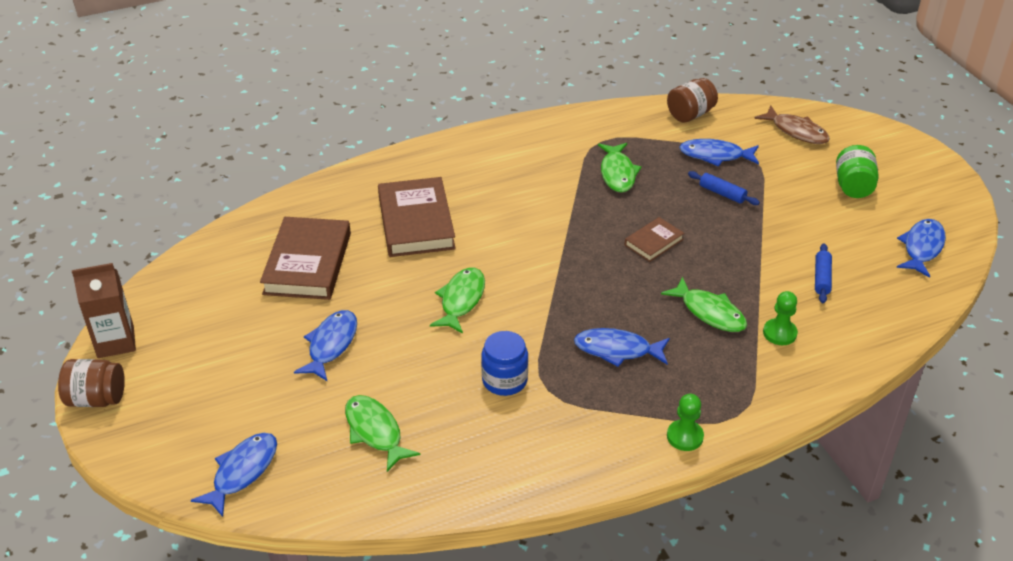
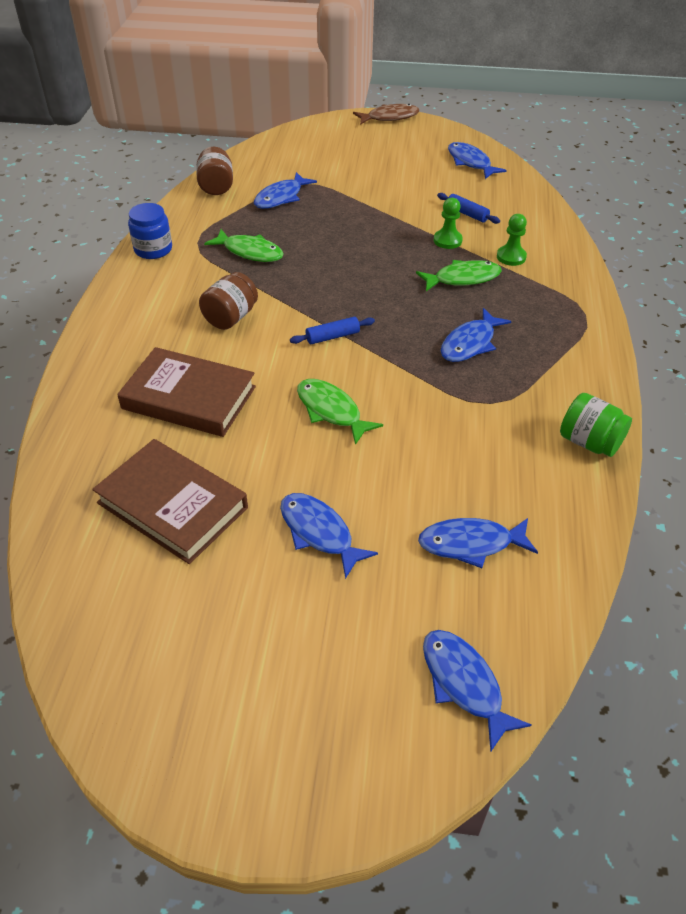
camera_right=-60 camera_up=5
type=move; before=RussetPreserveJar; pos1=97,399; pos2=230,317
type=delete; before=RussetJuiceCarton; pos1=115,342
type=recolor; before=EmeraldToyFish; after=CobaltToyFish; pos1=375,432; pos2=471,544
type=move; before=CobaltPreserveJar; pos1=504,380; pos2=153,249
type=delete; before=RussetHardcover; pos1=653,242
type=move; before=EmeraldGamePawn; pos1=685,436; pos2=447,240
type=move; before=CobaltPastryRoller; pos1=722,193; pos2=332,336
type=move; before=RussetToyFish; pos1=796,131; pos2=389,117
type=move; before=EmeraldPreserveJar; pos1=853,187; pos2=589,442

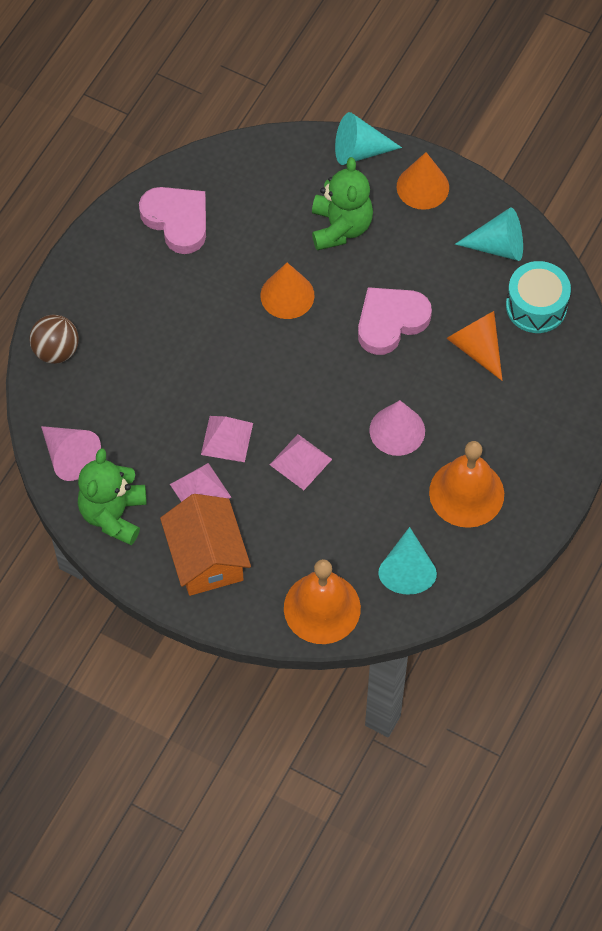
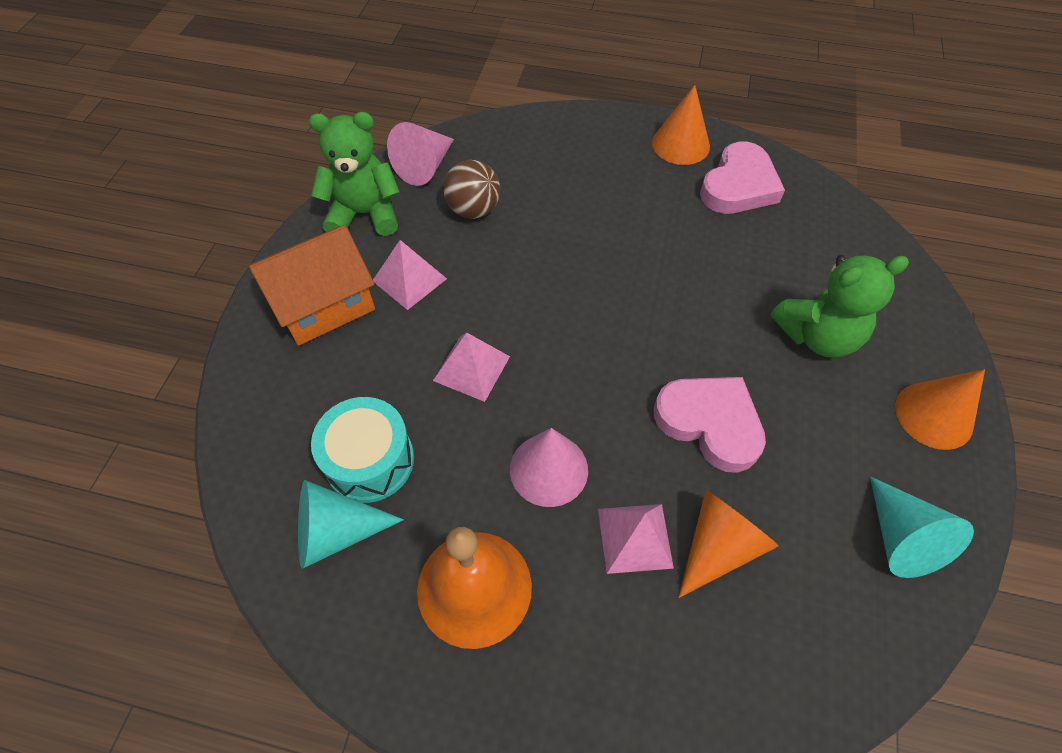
camera_right=75 camera_up=-5
type=move; before=RussetSphere; pos1=56,351; pos2=473,210
type=move; before=PinkSolidPyramid; pos1=227,438; pos2=635,538
type=move; before=OrangeSolidCone; pos1=287,295; pos2=680,144
type=delete; before=OrangeBell; pos1=322,608
type=delete; before=TealSolidCone; pos1=359,151
type=move; before=TealSnareDrum; pos1=536,306; pos2=370,461

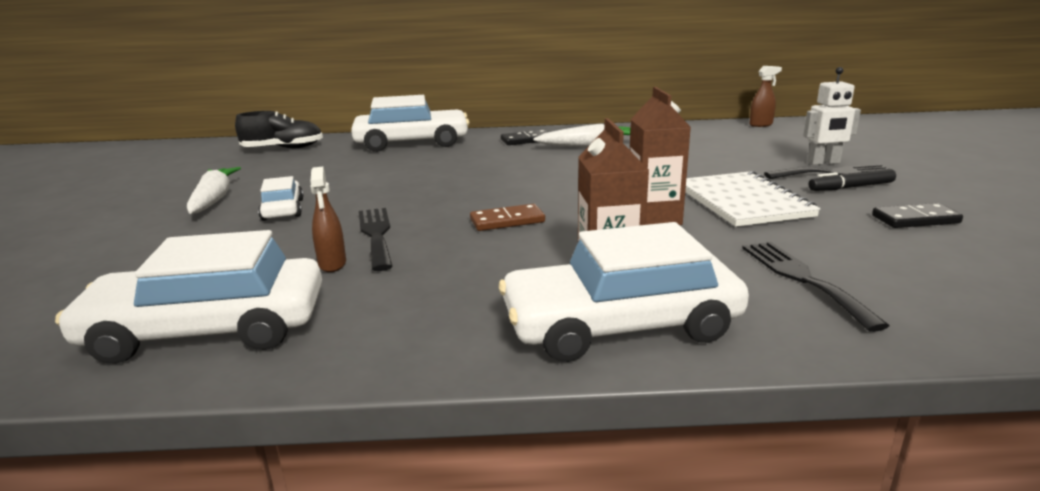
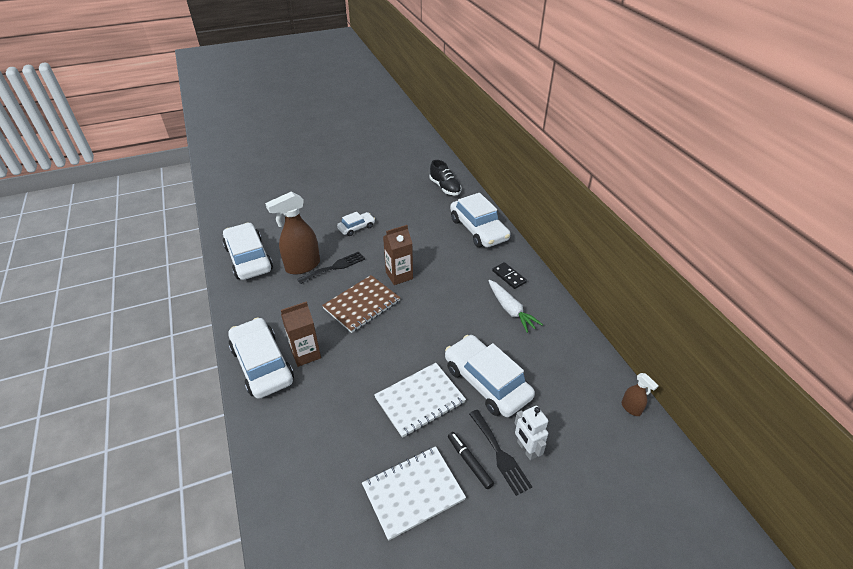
camera_right=70 camera_up=20
type=delete; before=WhiteToyCarrot; pos1=214,199
type=resize; before=RussetSprayCleaner; pos1=332,264; pos2=302,266; scale=2.08
type=replace; before=RussetDominoTile; after=RussetNotebook; pos1=507,221; pos2=362,305
type=move; before=RussetJuiceCarton; pos1=653,218; pos2=399,275
type=delete; before=EbonyTableFork; pos1=802,278
type=replace; before=EbonyDominoTile; after=WhiteNotebook; pos1=915,219; pos2=413,492
type=insert; after=WhiteAutomobile; pos2=487,382

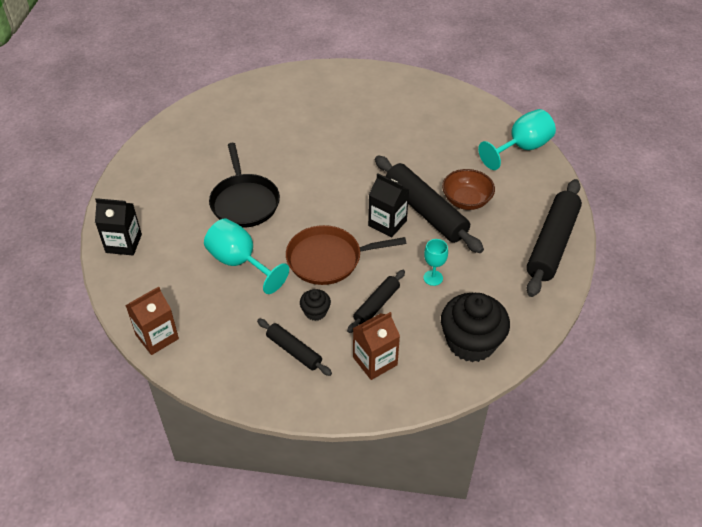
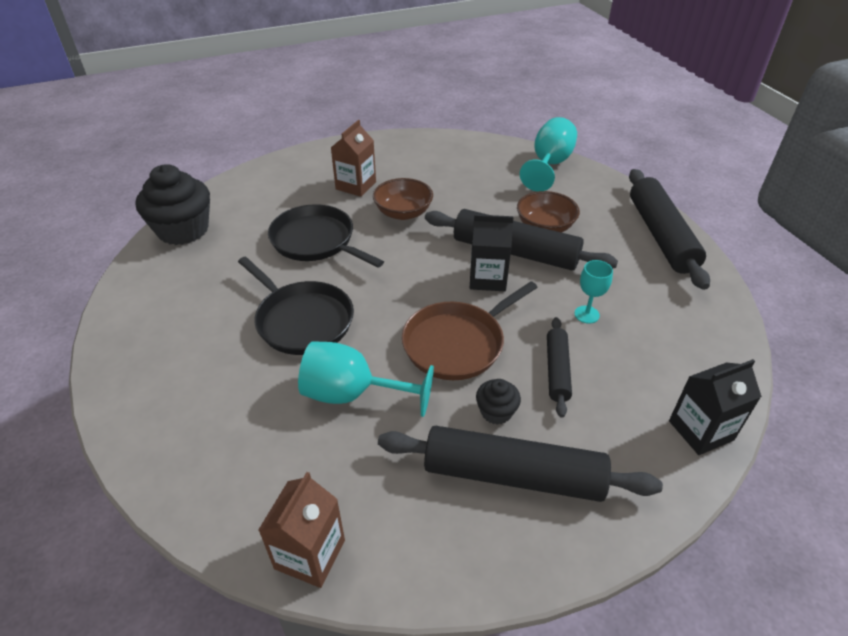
camera_right=-30 camera_up=-5
type=move; before=EbonyJuiceCarton; pos1=123,243; pos2=701,430
type=resize; before=EbonyPastryRoller; pos1=294,351; pos2=512,475; scale=1.86
type=move; before=RussetJuiceCarton; pos1=375,361; pos2=356,185
type=move; before=EbonyCupcake; pos1=471,342; pos2=183,230
type=insert; after=EbonySkillet; pos2=316,241
type=insert; after=RussetDeepDish; pos2=403,213

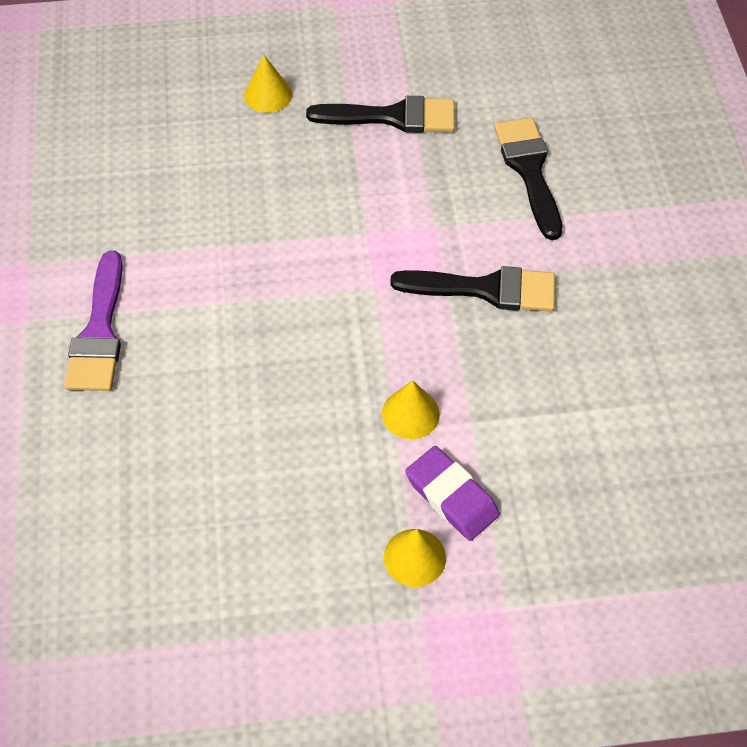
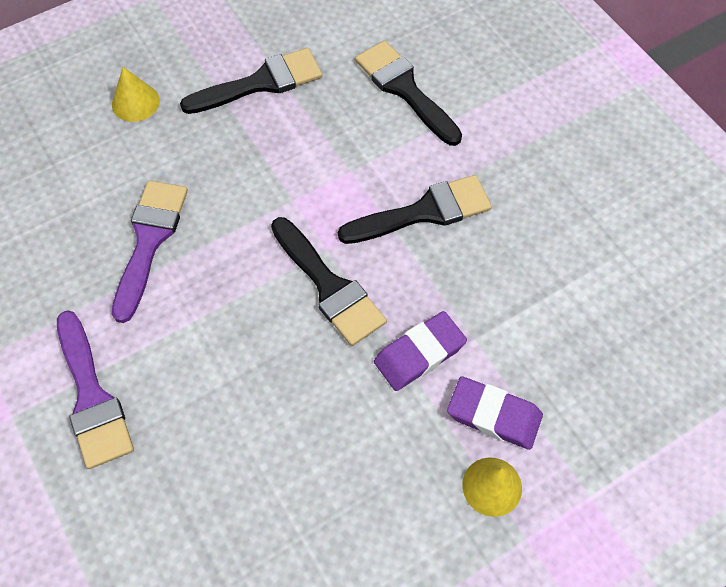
camera_right=-25 camera_up=5
type=replace; before=BrightYellowSolidCone; after=PurplePencilEraser; pos1=410,413; pos2=419,354
type=insert; after=PurpleBrush; pos2=149,240
type=insert; after=EbonyBrush; pos2=329,286

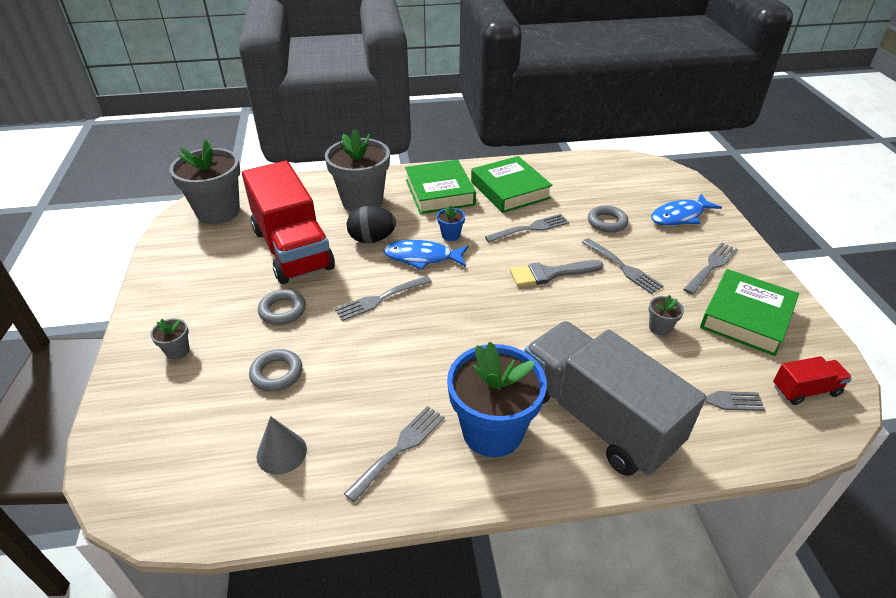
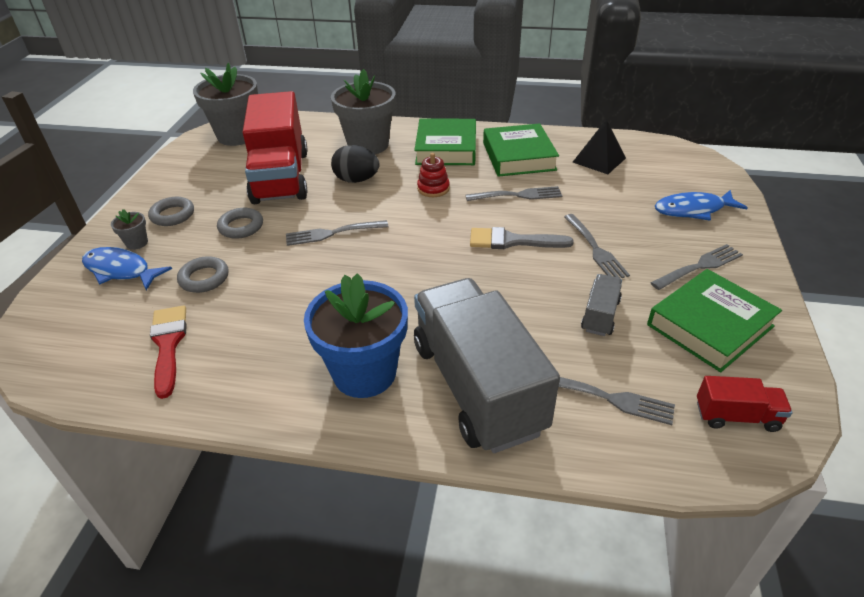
camera_right=20 camera_up=0
type=replace; before=GraySolidCone; after=CrimsonBrush; pos1=281,453; pos2=168,345
type=delete; before=GrayTableFork; pos1=399,450
type=move; before=CobaltToyFish; pos1=422,257; pos2=121,270
type=replace; before=CobaltFlowerPot; after=CrimsonStackingRings; pos1=451,235; pos2=433,188
type=move; before=GrayRing; pos1=607,222; pos2=172,215
type=replace; before=GrayFlowerPot; after=GrayToyTruck; pos1=660,328; pos2=600,315
type=insert; after=EbonySolidPyramid; pos2=599,160

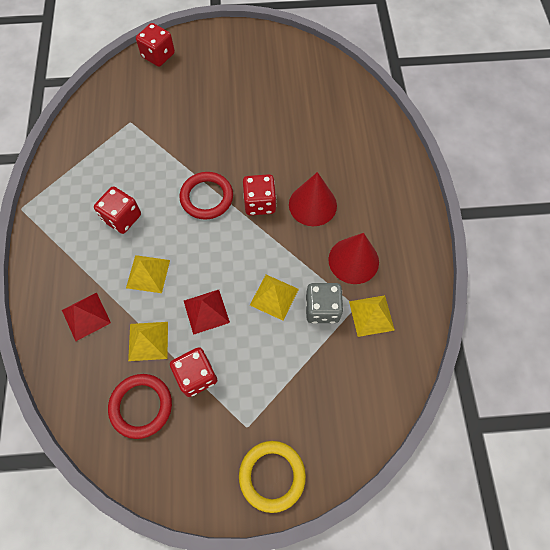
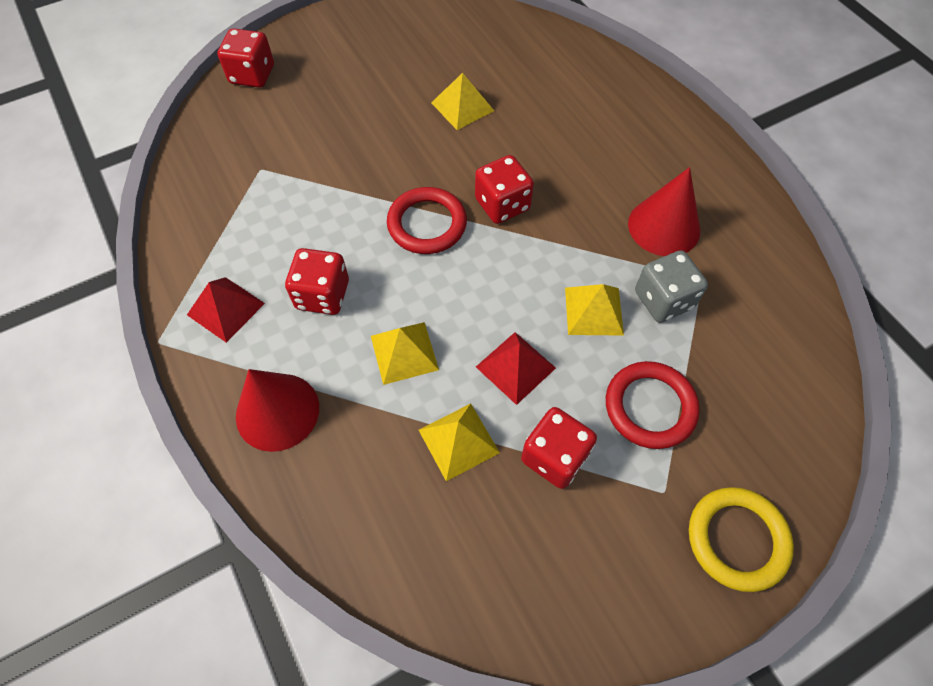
camera_right=-25 camera_up=-5
type=move; before=CrimsonSolidPyramid; pos1=86,316; pos2=225,309
type=move; before=CrimsonRing; pos1=141,406; pos2=650,407
type=move; before=CrimsonSolidCone; pos1=312,205; pos2=277,411
type=move; before=BrightYellowSolidPyramid; pos1=371,315; pos2=462,106

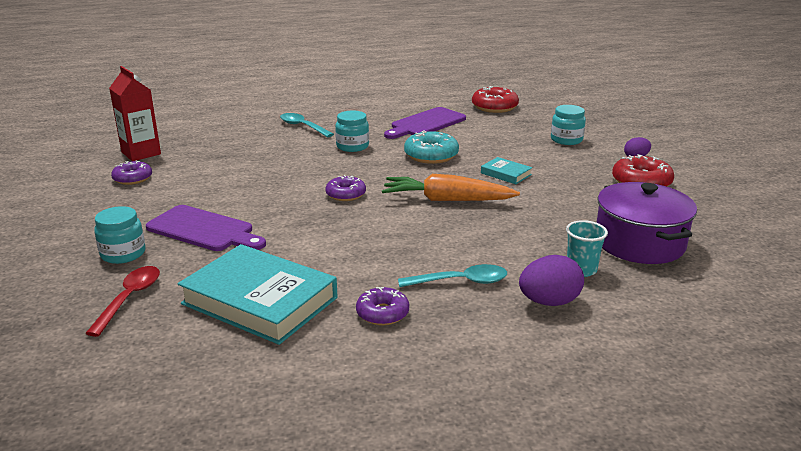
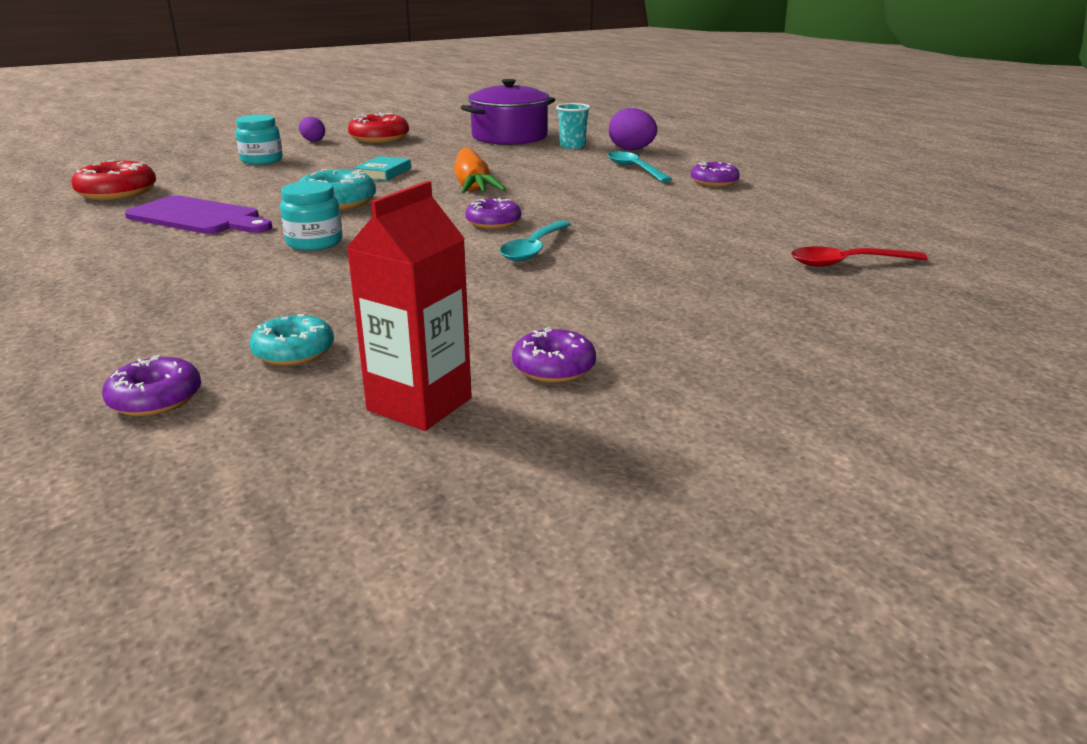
camera_right=-110 camera_up=0
type=delete; before=TealPreserveJar; pos1=123,254
type=delete; before=PurpleCuttingBoard; pos1=203,230
type=delete; before=TealHardcover; pos1=260,301
type=move; before=TealTeaspoon; pos1=303,127; pos2=534,249
type=insert; after=PurpleGlazedDonut; pos2=156,399
type=insert; after=TealGlazedDonut; pos2=294,351

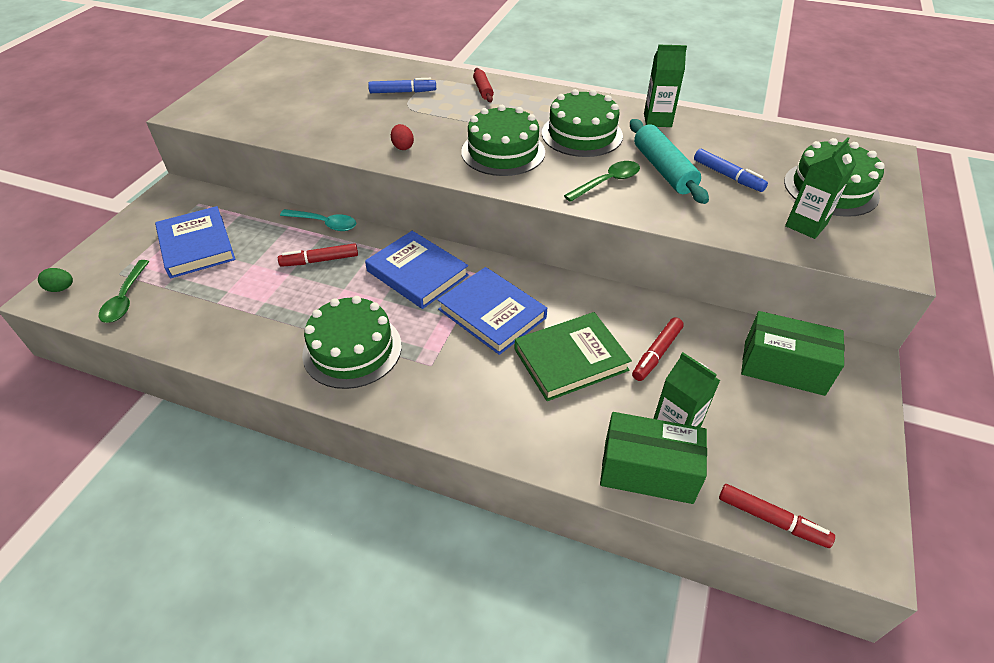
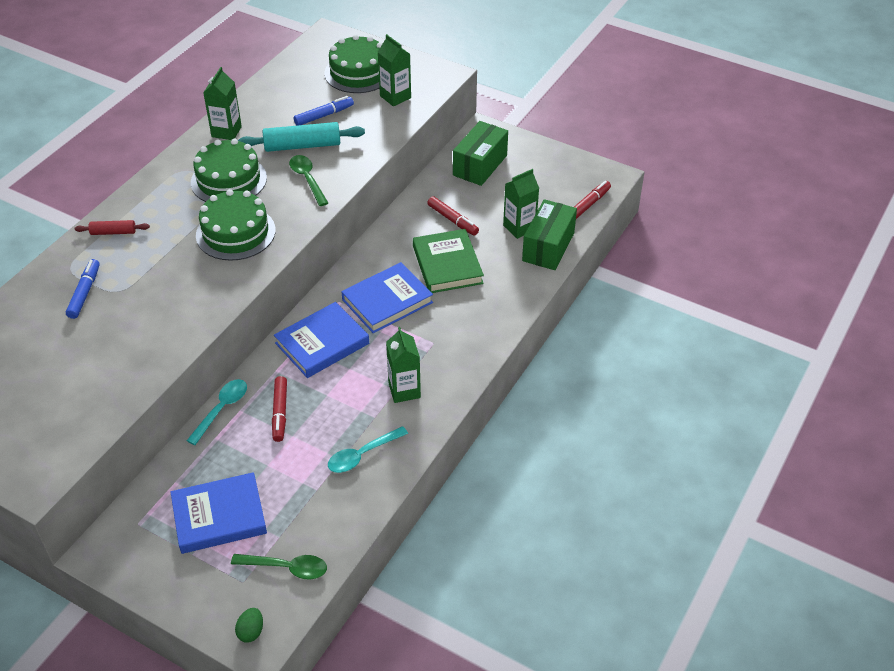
camera_right=-80 camera_up=0
type=replace; before=EmeraldLayerCake; after=EmeraldJuiceCarton; pos1=352,349; pos2=404,390
type=delete; before=CrimsonEgg; pos1=403,147
type=insert; after=TealTeaspoon; pos2=362,455

